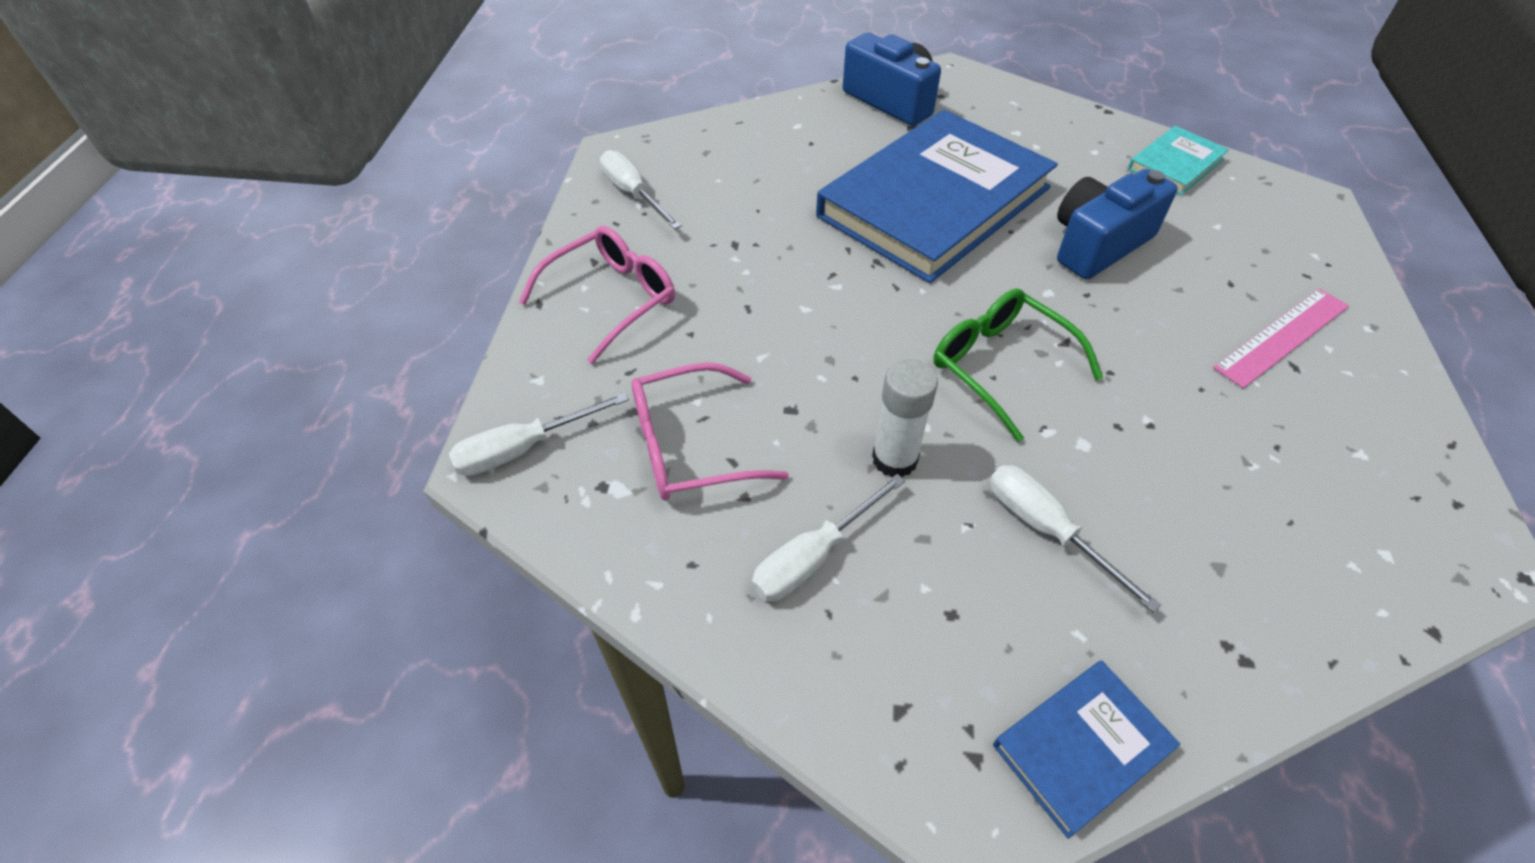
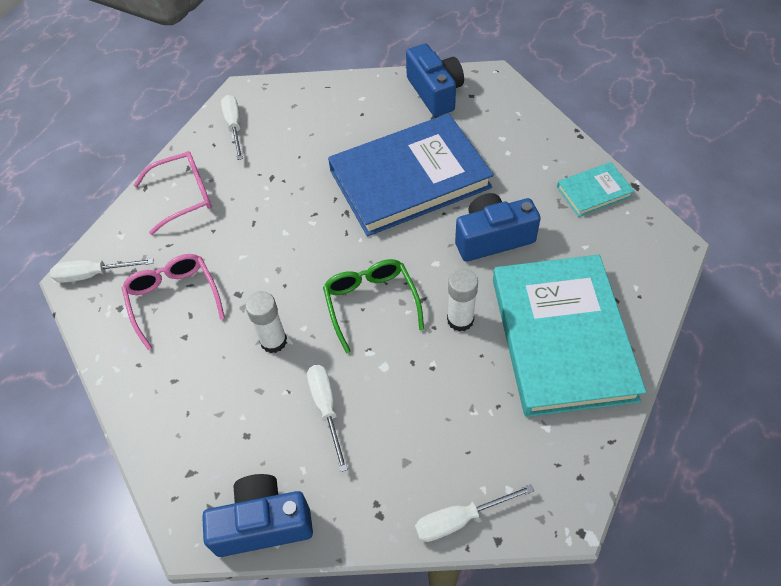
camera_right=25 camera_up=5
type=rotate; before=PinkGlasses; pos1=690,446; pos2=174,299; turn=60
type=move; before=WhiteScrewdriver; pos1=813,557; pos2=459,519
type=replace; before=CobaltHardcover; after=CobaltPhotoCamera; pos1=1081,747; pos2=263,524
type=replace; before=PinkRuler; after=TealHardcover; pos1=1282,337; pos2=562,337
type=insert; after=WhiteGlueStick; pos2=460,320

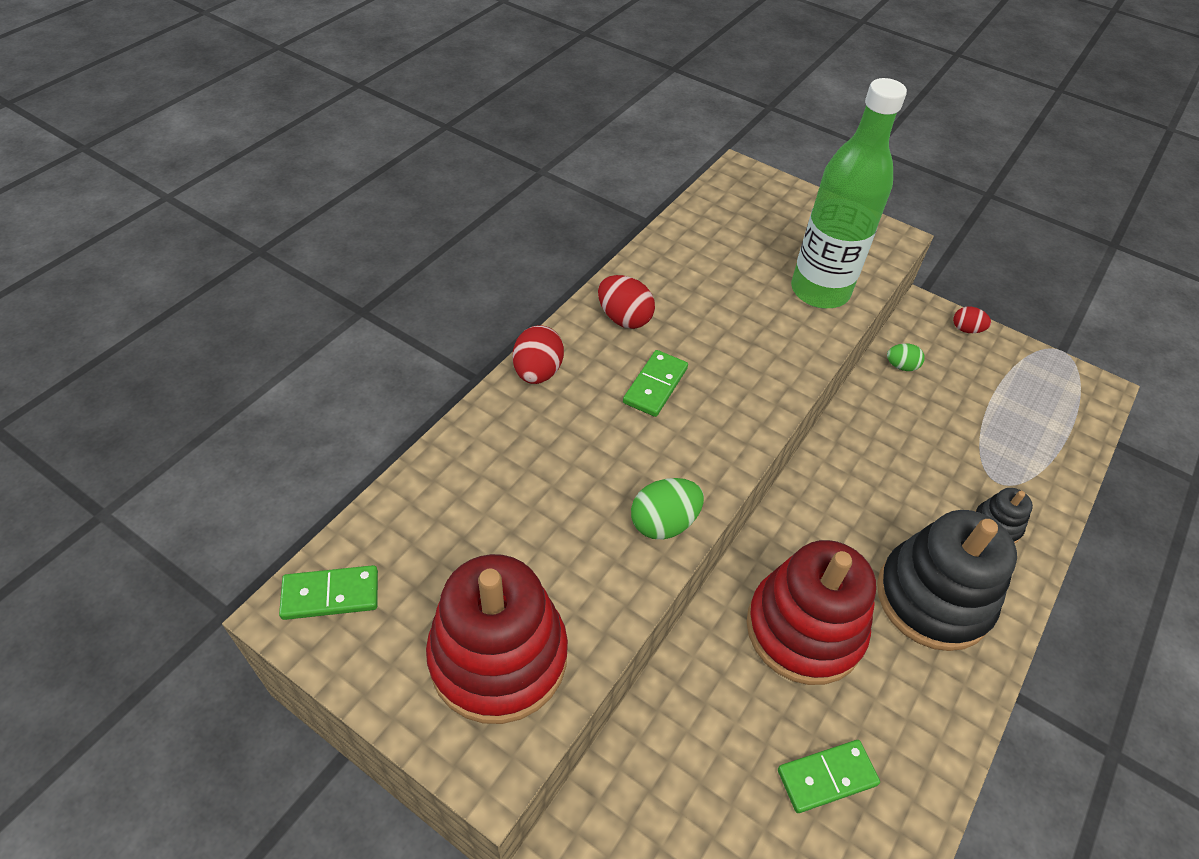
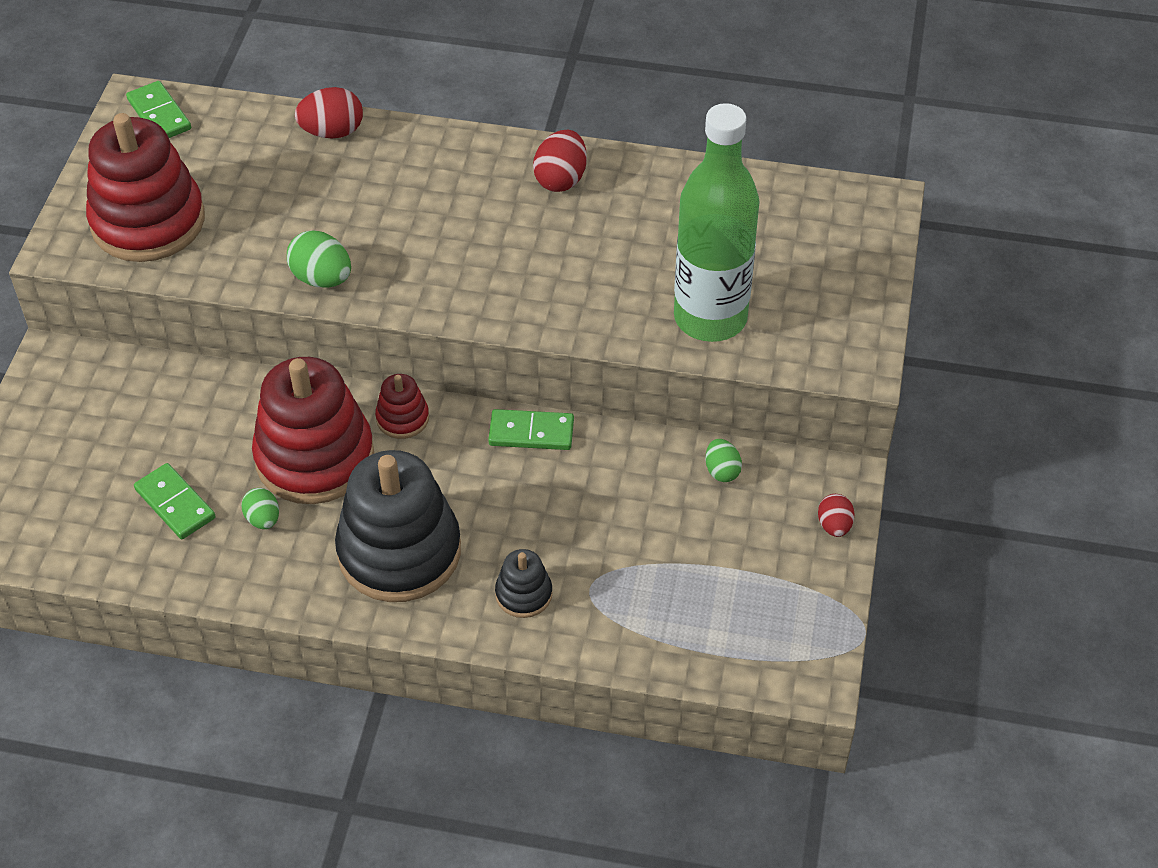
camera_right=70 camera_up=0
type=move; before=CrimsonEgg; pos1=537,372; pos2=332,132
type=move; before=EmeraldDominoTile; pos1=655,385; pos2=531,433
type=insert; after=EmeraldEgg; pos2=263,519
type=insert; after=CrimsonStackingRings; pos2=402,418

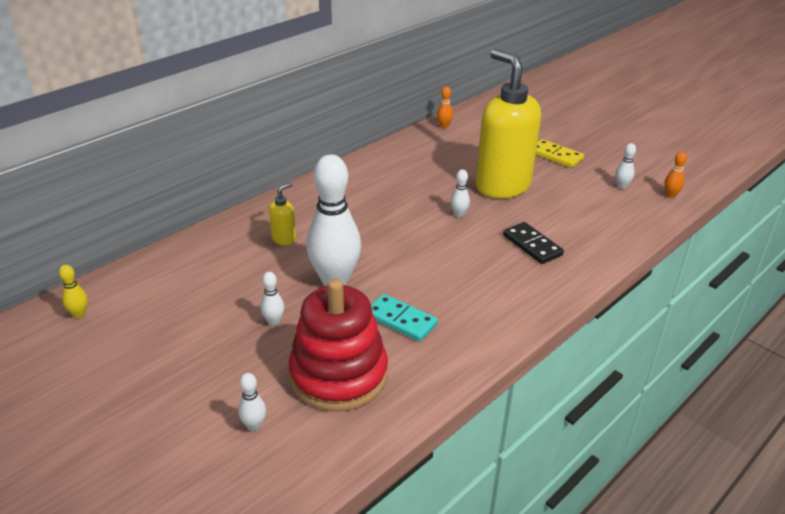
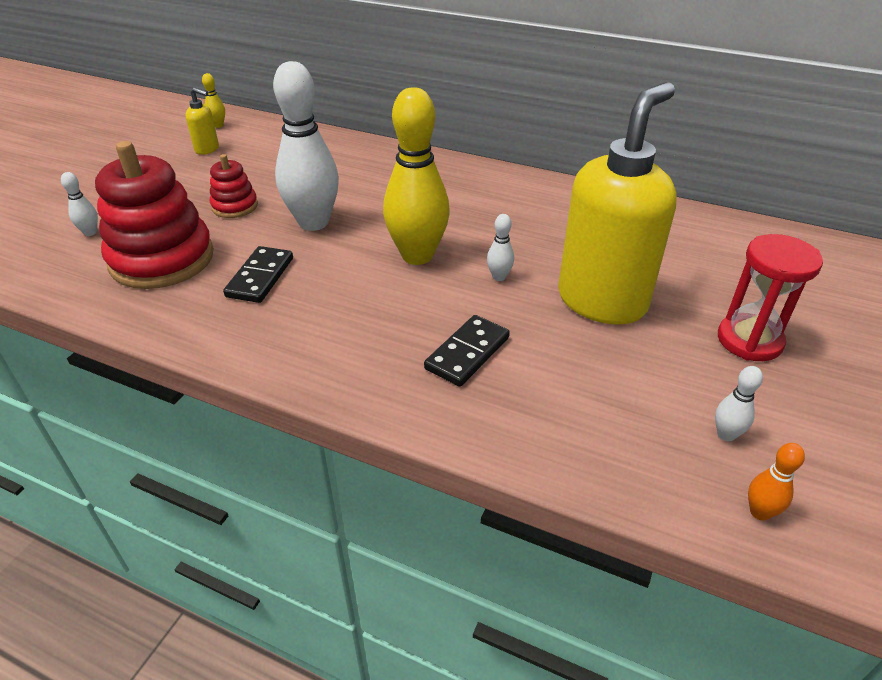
camera_right=70 camera_up=5
type=replace; before=WhiteSkittle; after=CrimsonStackingRings; pos1=273,321; pos2=235,206
type=move; before=BrightYellowSoapDispenser; pos1=284,239; pos2=207,149
type=recolor; before=TealDominoTile; after=EbonyDominoTile; pos1=401,320; pos2=260,277
type=delete; before=OrangeSkittle; pos1=444,126
type=replace; before=BrightYellowDominoTile; after=CrimsonHourglass; pos1=556,156; pos2=749,340
type=insert; after=BrightYellowSkittle; pos2=417,255

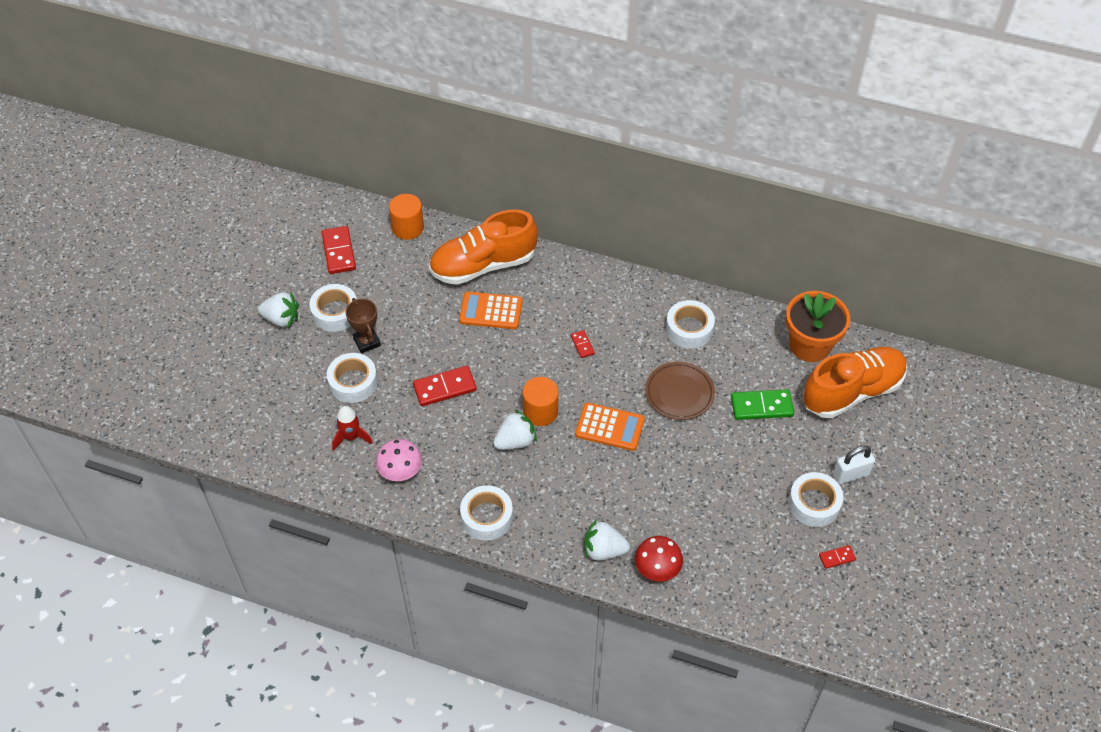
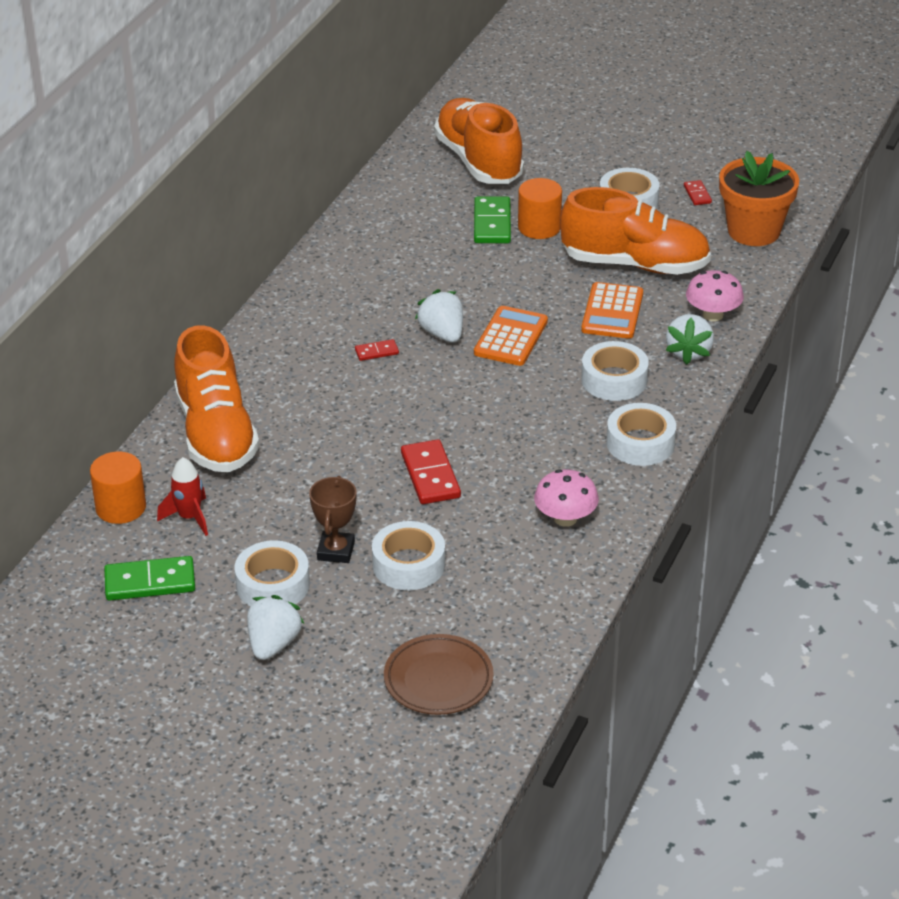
camera_right=-85 camera_up=-15
type=recolor; before=CrimsonDominoTile; after=EmeraldDominoTile; pos1=338,252; pos2=150,582
type=move; before=CrimsonToyRocket; pos1=351,437; pos2=189,518
type=rotate; before=RussetAwardCup; pos1=367,342; pos2=336,551; turn=-60
type=move; before=OrangeAddingMachine; pos1=491,311; pos2=612,312
type=move; before=WhiteToyStrawberry; pos1=515,441; pos2=442,334
type=move; before=OrangeSolidCylinder; pos1=540,411; pos2=539,227
type=recolor; before=CrimsonMushroom; after=PinkMushroom; pos1=657,568; pos2=713,315
type=move; before=RussetFlatDish; pos1=679,393; pos2=438,679
type=move; before=WhiteTape; pos1=689,329; pos2=614,380
type=move; before=OrangeFlowerPot; pos1=810,345; pos2=753,231
type=delete; before=WhiteSmallLock; pos1=851,474
type=insert; after=OrangeSneaker; pos2=635,264

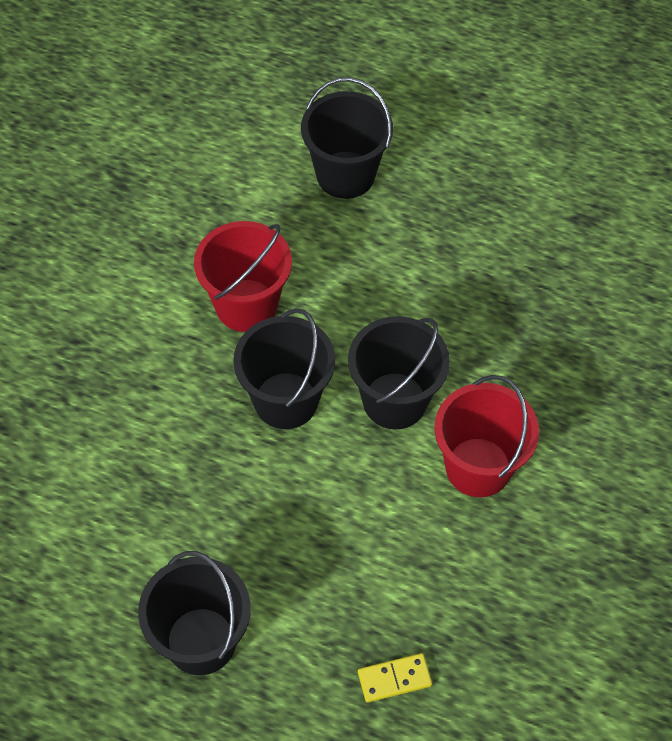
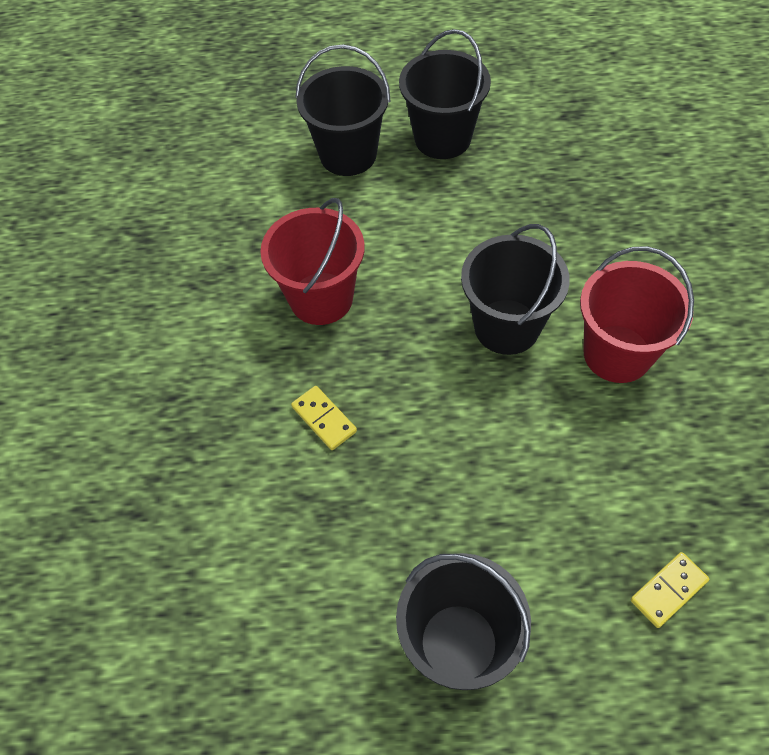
camera_right=-20 camera_up=0
type=move; before=EbonyPail; pos1=286,400; pos2=442,138
type=insert; after=BrightYellowDominoTile; pos2=324,419

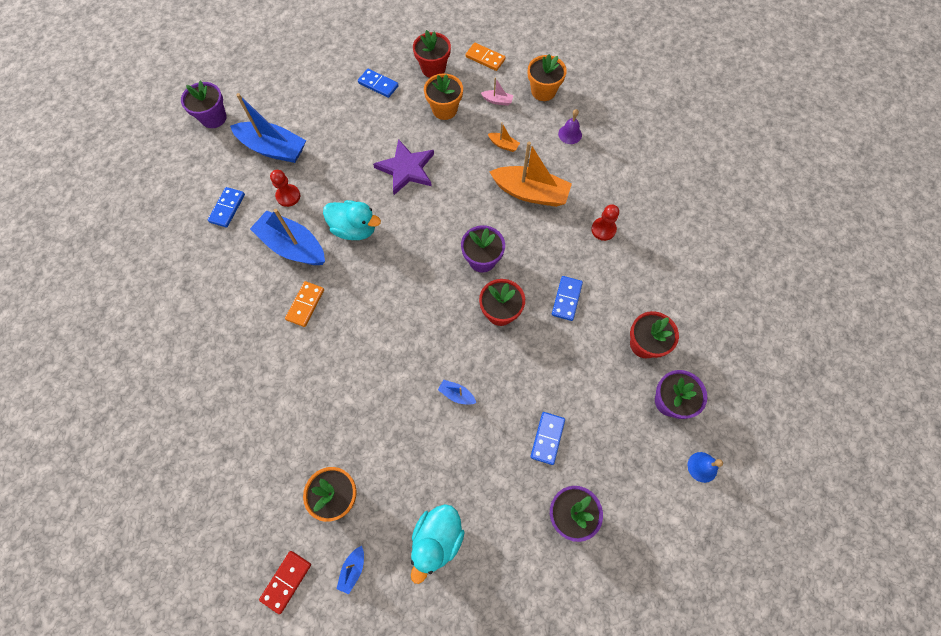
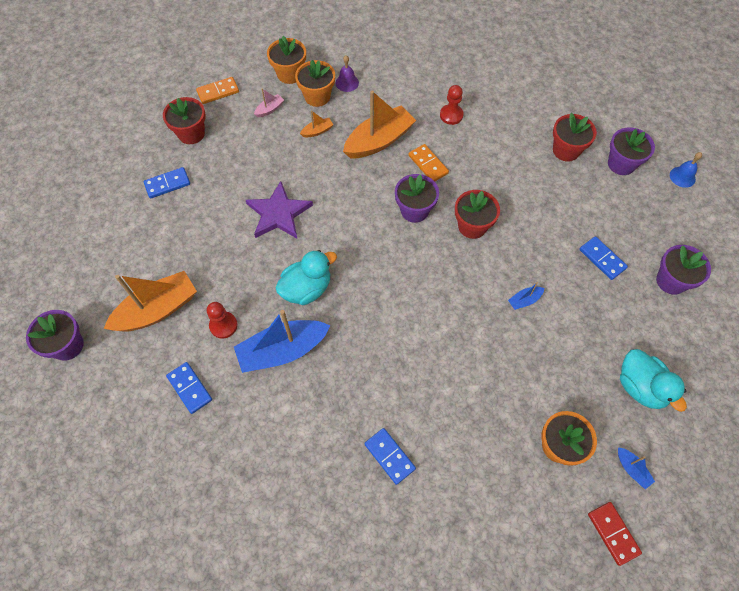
camera_right=-55 camera_up=-5
type=recolor; before=CobaltToyBoat; after=OrangeToyBoat; pos1=273,149; pos2=157,310
type=move; before=OrangeDominoTile; pos1=305,304; pos2=428,164
type=move; before=OrangeFlowerPot; pos1=444,109; pos2=317,96
type=move; before=CobaltDominoTile; pos1=566,299; pos2=389,456

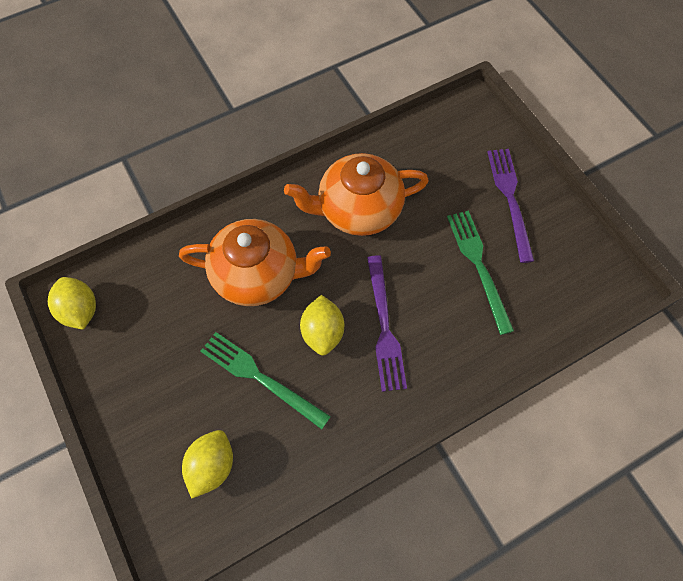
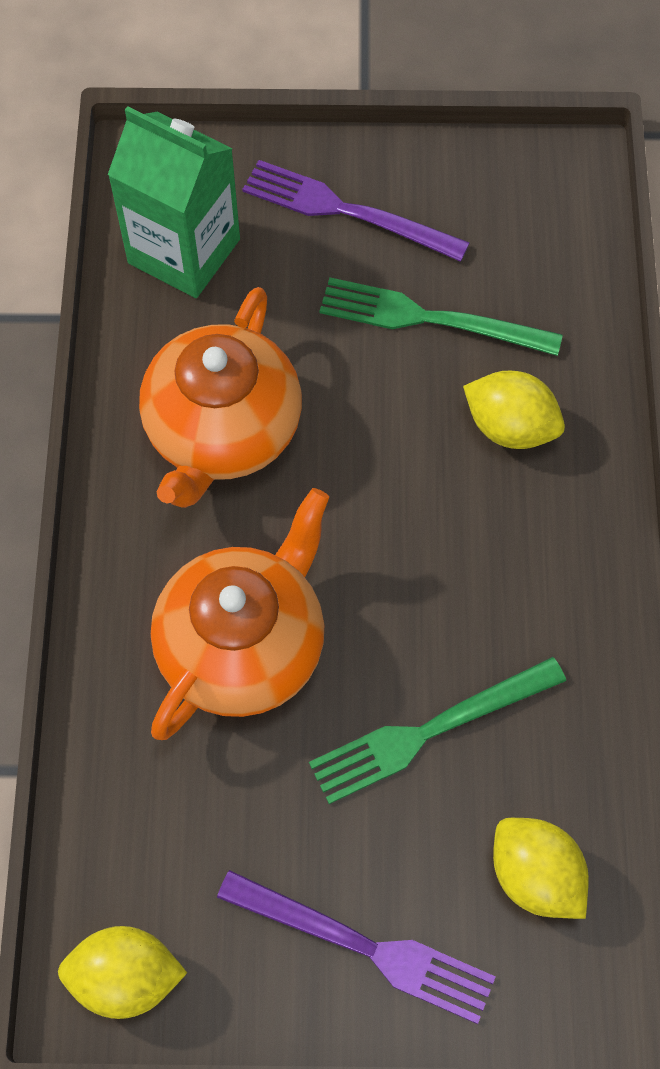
camera_right=-60 camera_up=0
type=move; before=BrightYellowLemon; pos1=323,332; pos2=510,427
type=move; before=PurpleTableFork; pos1=384,326; pos2=364,947
type=insert; after=EmeraldJuiceCarton; pos2=184,251

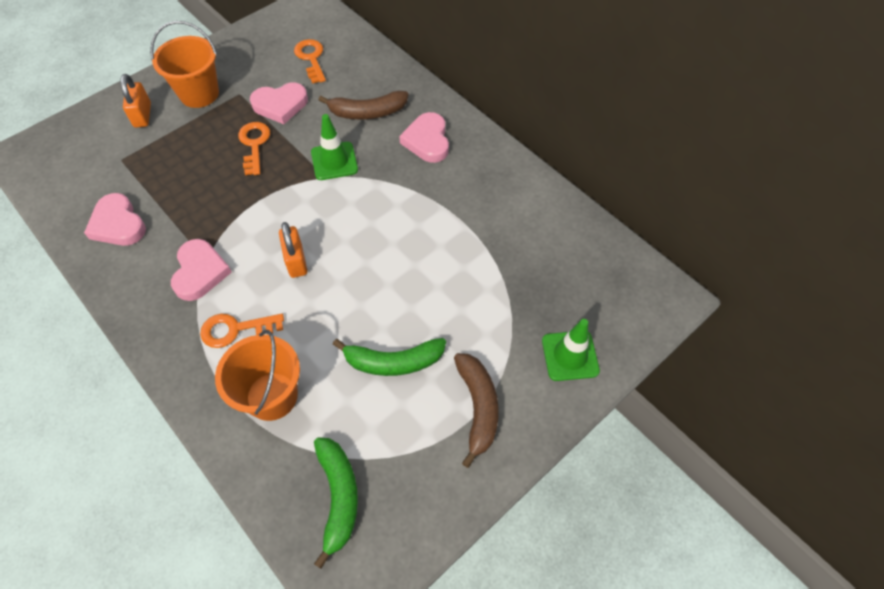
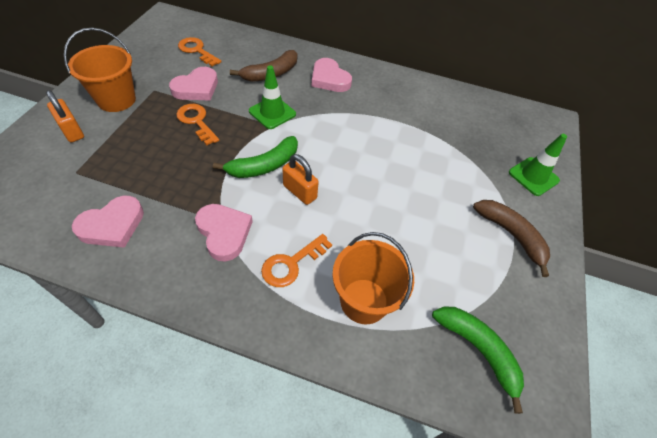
camera_right=-35 camera_up=-5
type=rotate; before=PinkHeart; pos1=118,224; pos2=112,225; turn=-60
type=move; before=EmeraldBananaFruit; pos1=393,361; pos2=264,165

